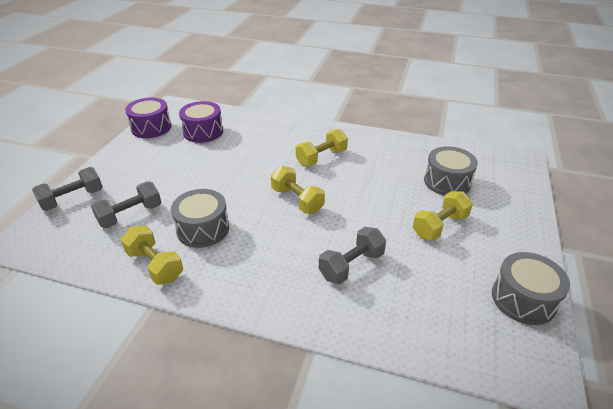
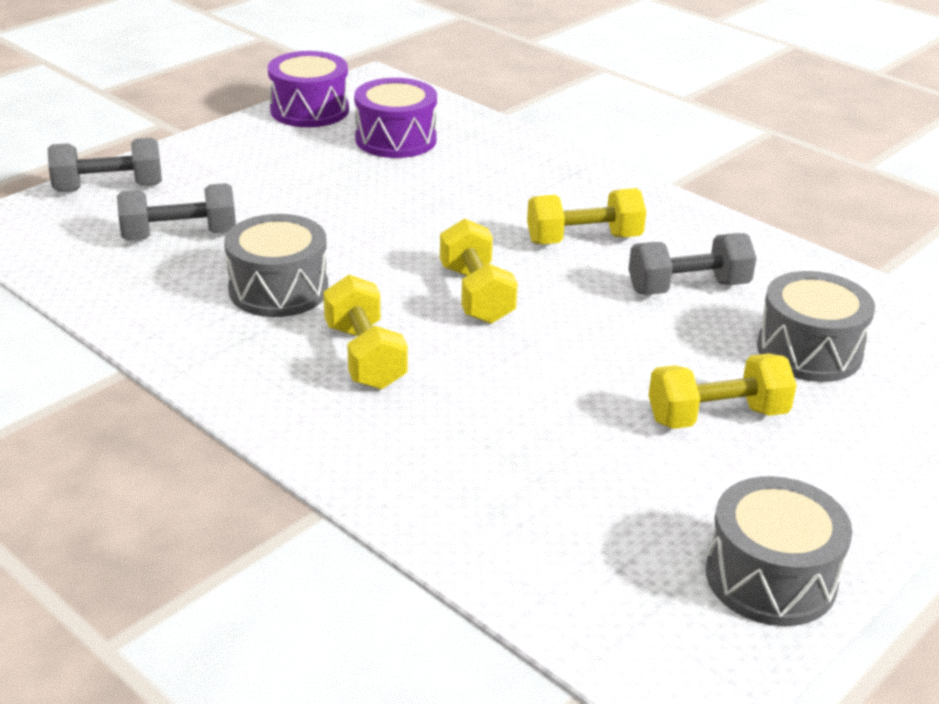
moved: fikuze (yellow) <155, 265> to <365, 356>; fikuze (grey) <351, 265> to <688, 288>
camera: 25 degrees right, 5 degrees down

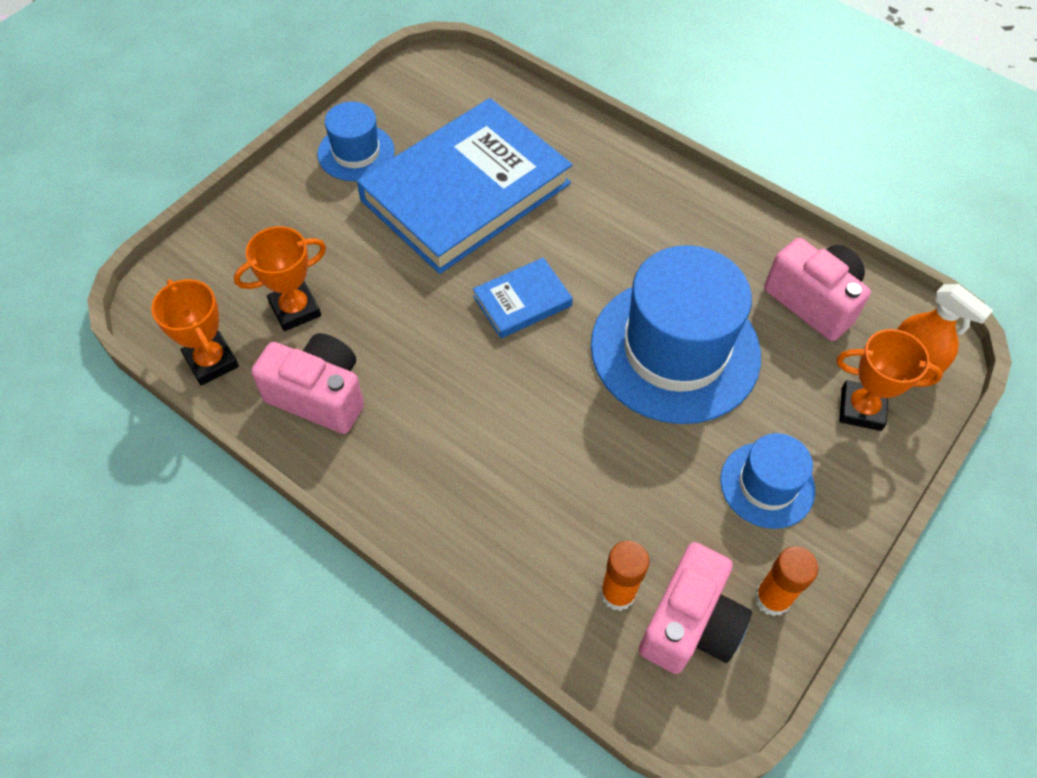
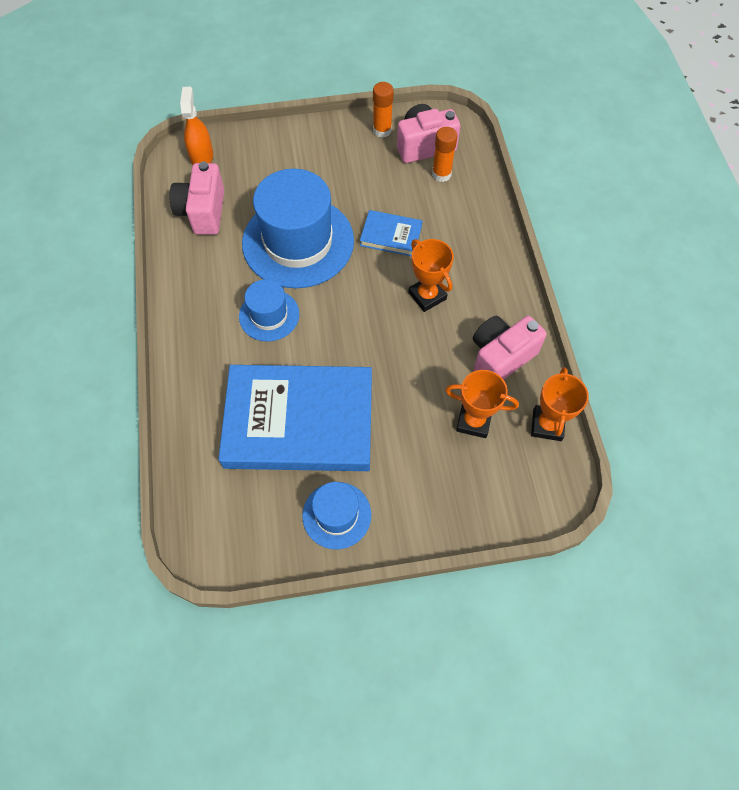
moved: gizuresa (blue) <522, 301> to <391, 235>; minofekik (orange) <861, 409> to <427, 296>; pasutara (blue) <767, 485> to <269, 315>
turned: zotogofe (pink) <319, 395> = <500, 357> 75 degrees clockwise
camera: 135 degrees left, 5 degrees up

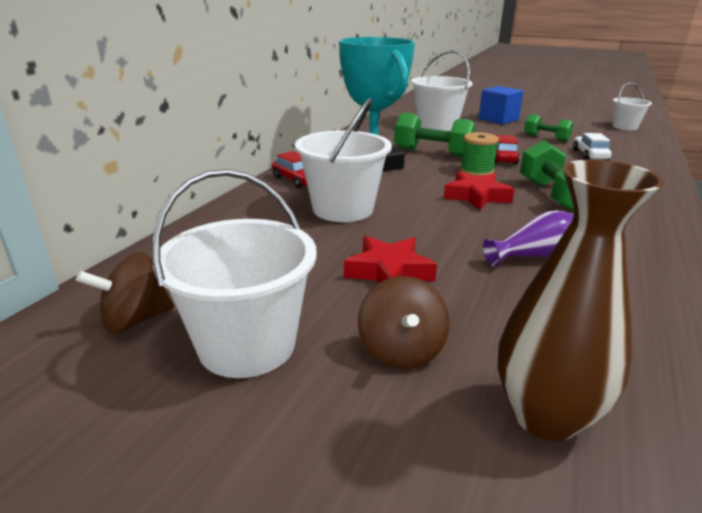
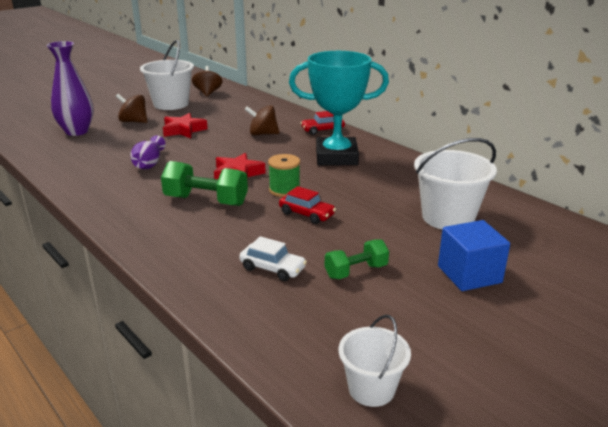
removed: fikuze (green) <432, 153>
replaced: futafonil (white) <343, 209> to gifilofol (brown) <262, 134>
recoloured: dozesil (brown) <545, 416> to dozesil (purple) <77, 131>
camera: 115 degrees right, 0 degrees up

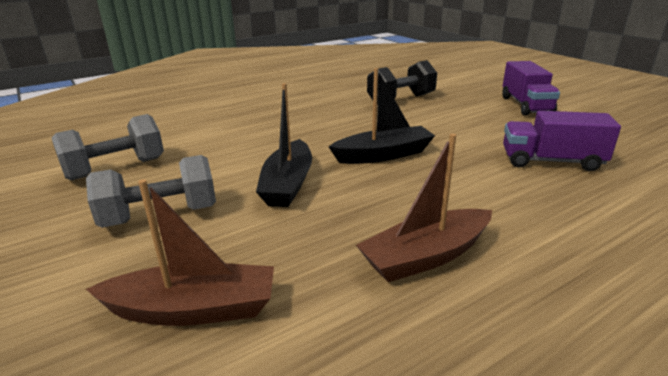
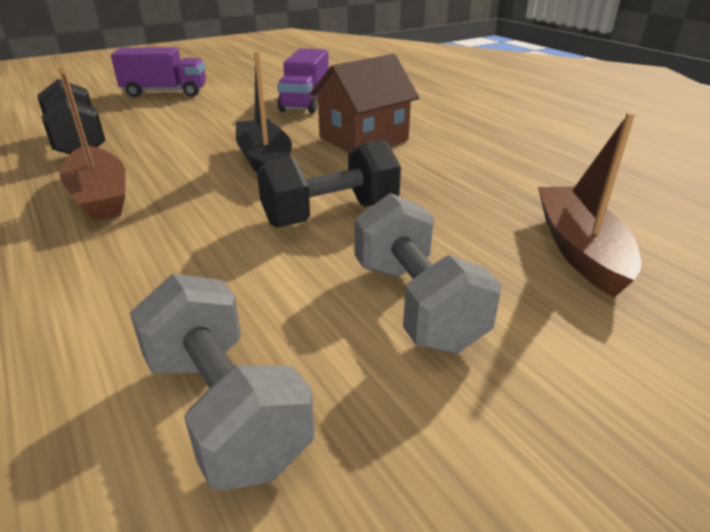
added: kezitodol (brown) <363, 139>
moved: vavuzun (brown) <426, 256> to <100, 196>
replaced: vavuzun (black) <288, 184> to fikuze (black) <330, 214>
camera: 90 degrees left, 5 degrees up

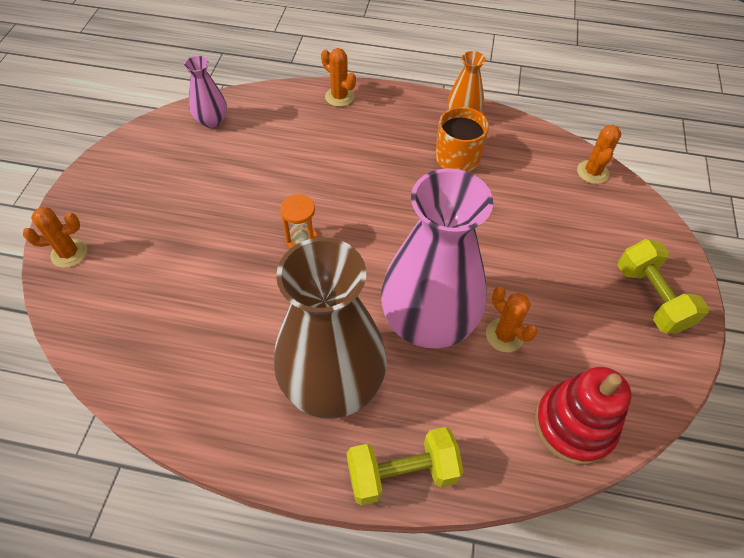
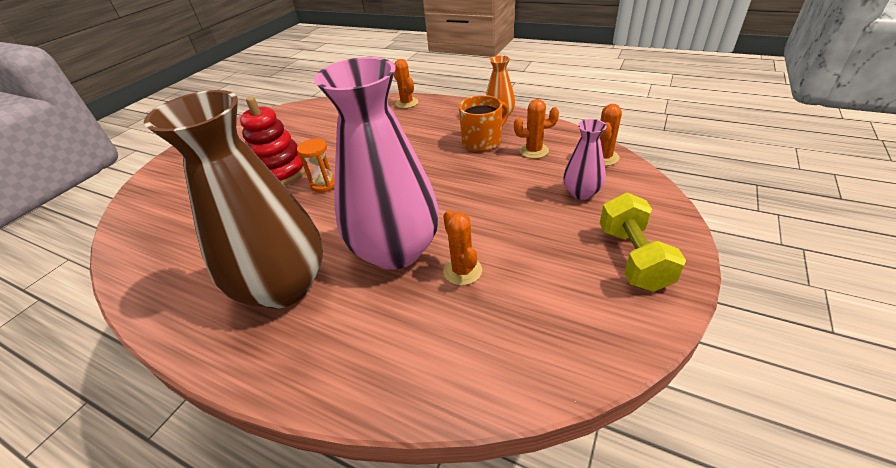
removed: fikuze (yellow) <402, 473>
moved: dozesil (pink) <212, 120> to <581, 193>; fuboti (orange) <69, 253> to <534, 151>; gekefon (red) <574, 425> to <280, 172>
camera: 20 degrees right, 15 degrees down

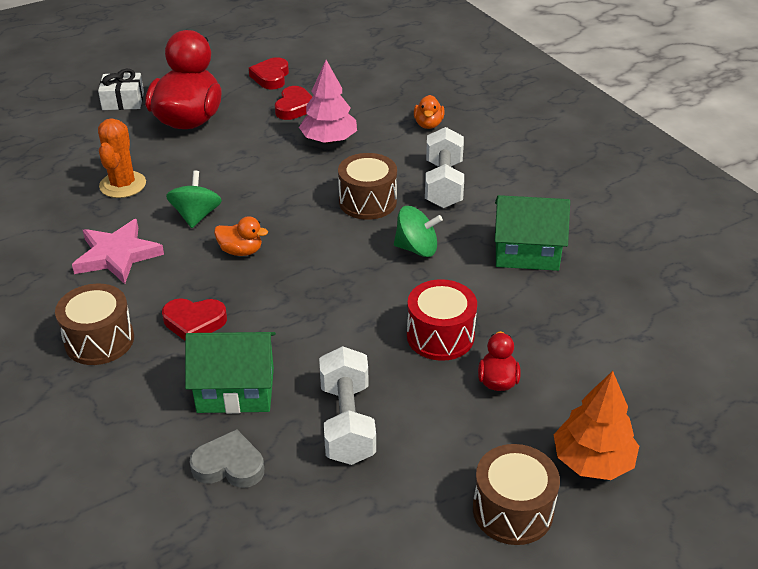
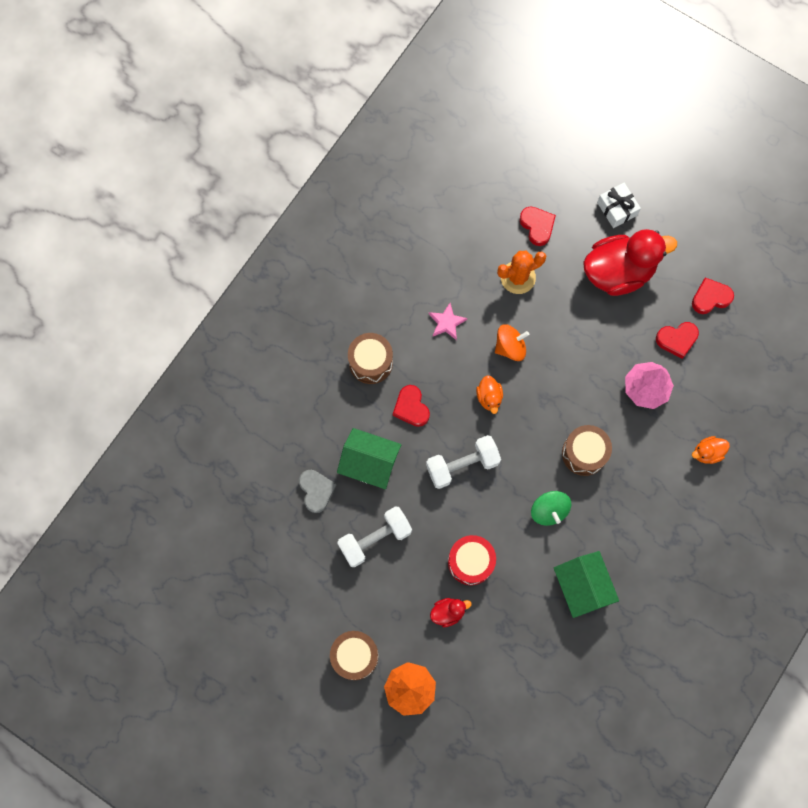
added: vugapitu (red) <537, 226>
moved: fikuze (white) <443, 184> to <462, 465>
recoloured: gifilofol (green) <196, 216> to gifilofol (orange) <510, 347>
turned: kezitodol (green) <235, 390> = <370, 463> 45 degrees counterclockwise
resized: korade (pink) <117, 255> = <447, 322> x0.62
camera: 65 degrees right, 35 degrees up

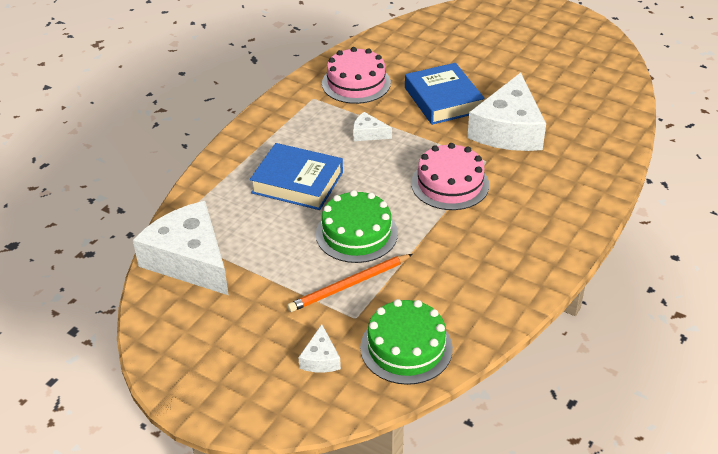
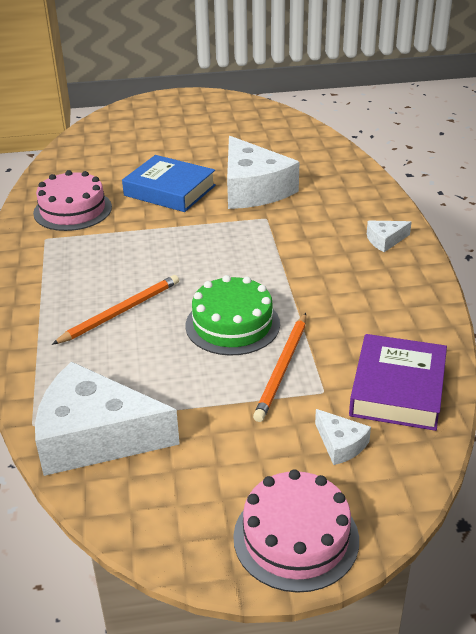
moved: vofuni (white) <368, 133> to <385, 240>; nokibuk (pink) <450, 184> to <296, 537>
replaced: gizuresa (blue) <297, 182> to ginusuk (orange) <120, 312>; nokibuk (green) <406, 348> to gizuresa (purple) <397, 389>
camera: 40 degrees left, 5 degrees down

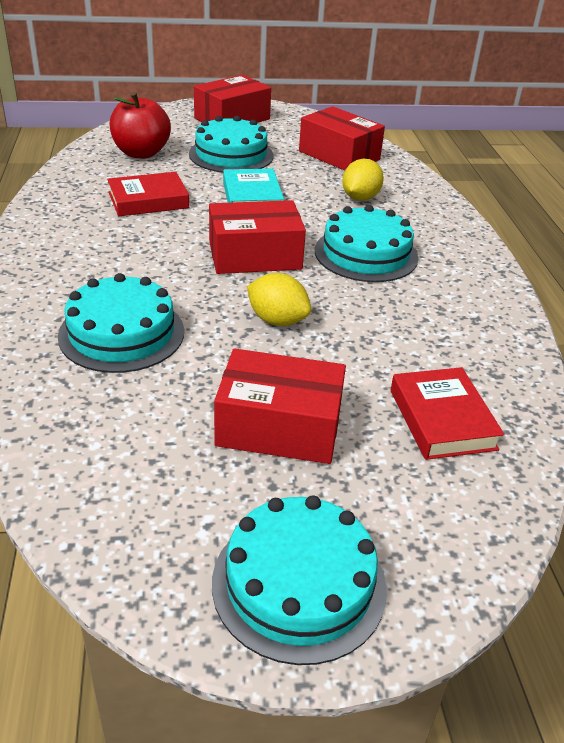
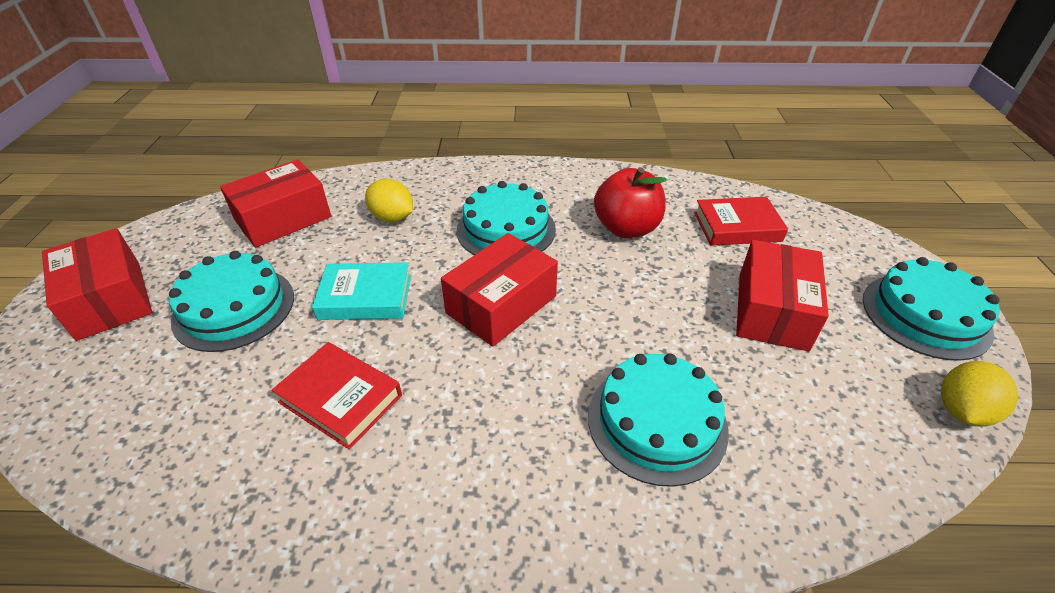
moved: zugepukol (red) <141, 153> to <626, 228>; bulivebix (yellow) <277, 320> to <962, 410>
turned: gizuresa (red) <148, 200> = <340, 399> 45 degrees counterclockwise; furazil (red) <255, 256> = <501, 304> 45 degrees clockwise
camera: 80 degrees left, 5 degrees up

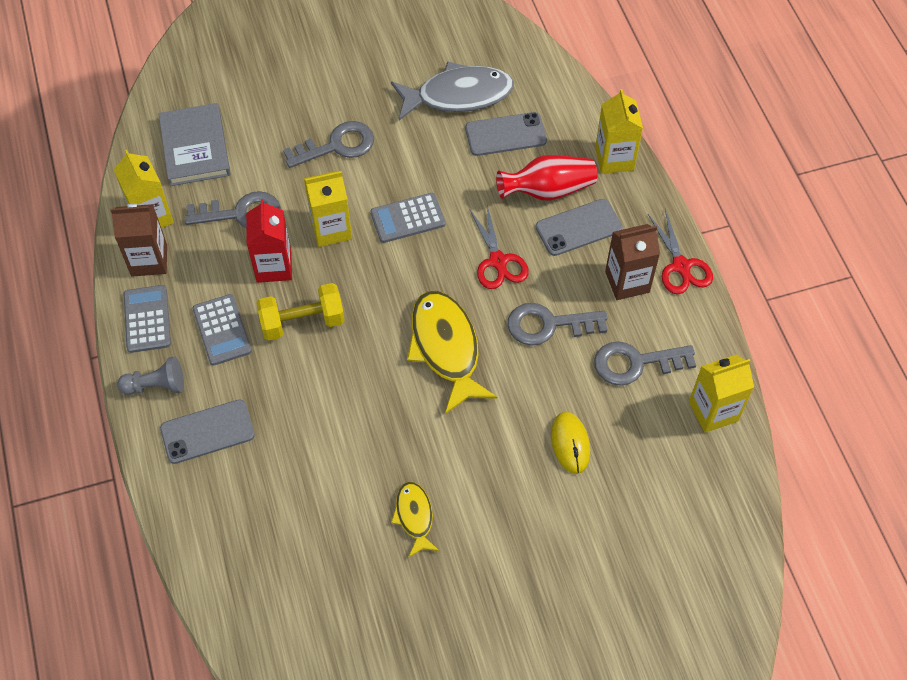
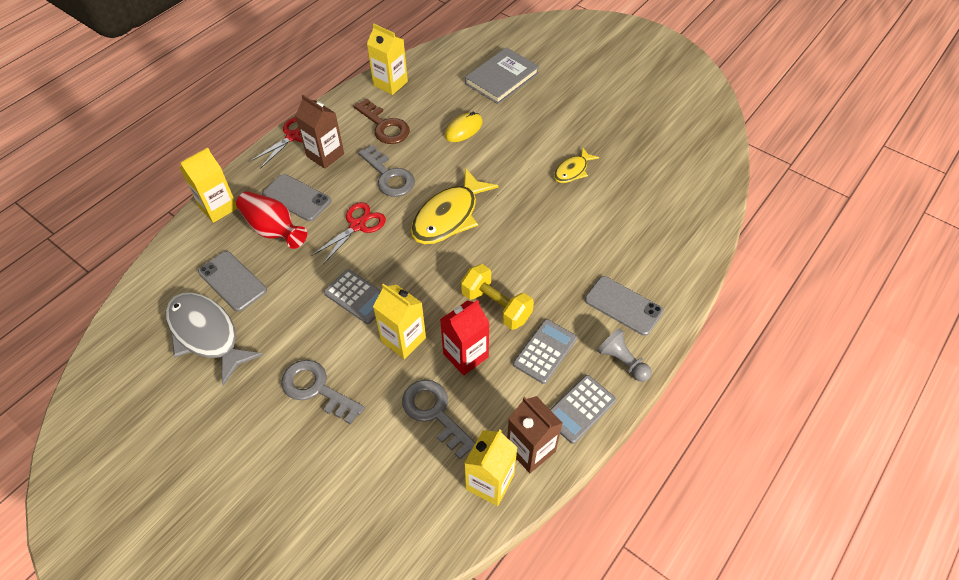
moved: gizuresa (grey) <195, 147> to <501, 78>
recoloured: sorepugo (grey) <635, 363> to sorepugo (brown) <384, 126>
camera: 125 degrees left, 5 degrees down

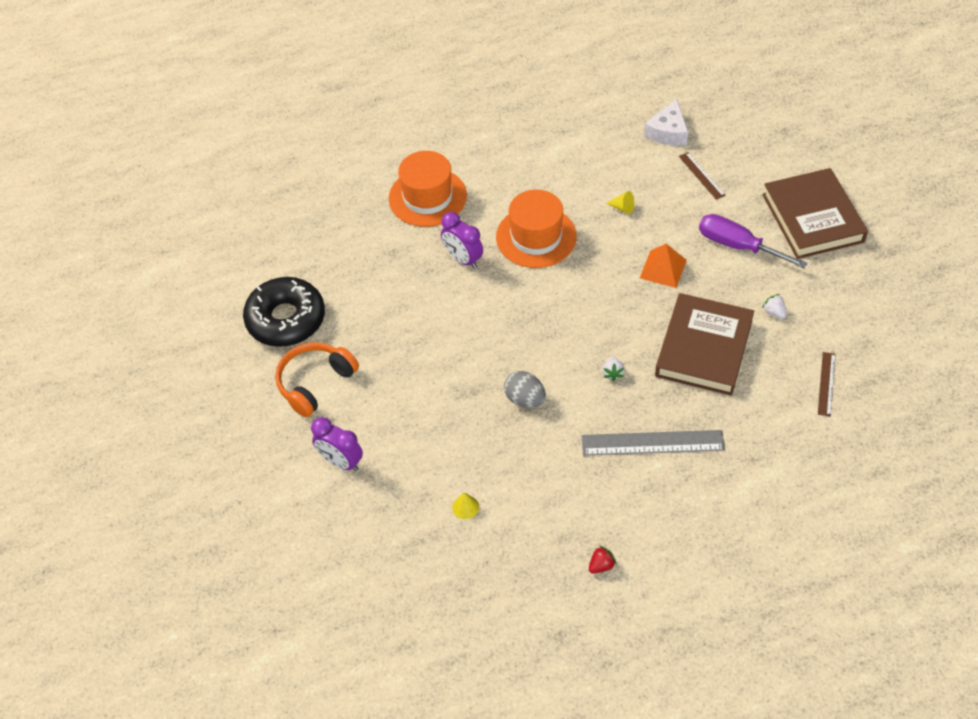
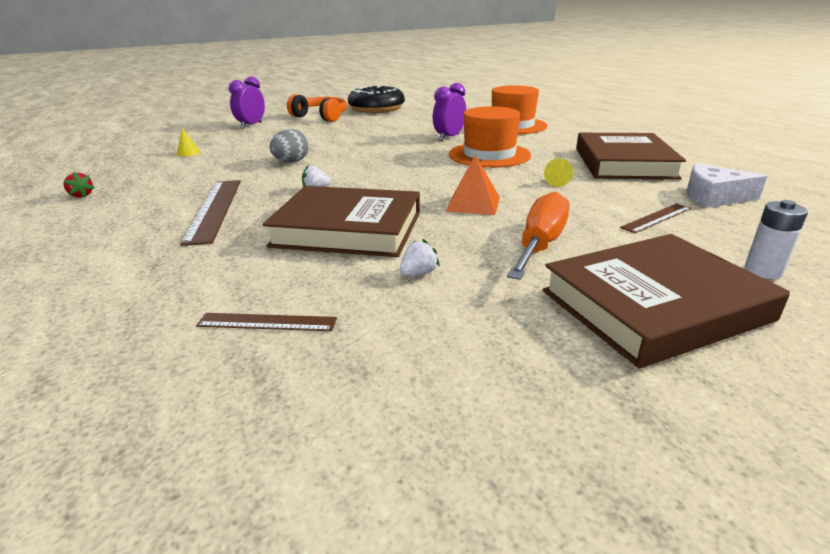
added: gizuresa (brown) <623, 163>; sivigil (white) <763, 271>
recoloured: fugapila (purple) <737, 246> to fugapila (orange) <540, 244>; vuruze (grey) <652, 443> to vuruze (brown) <214, 209>
camera: 80 degrees right, 25 degrees down

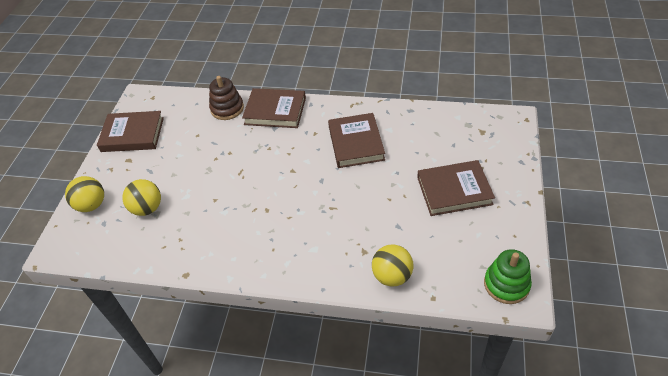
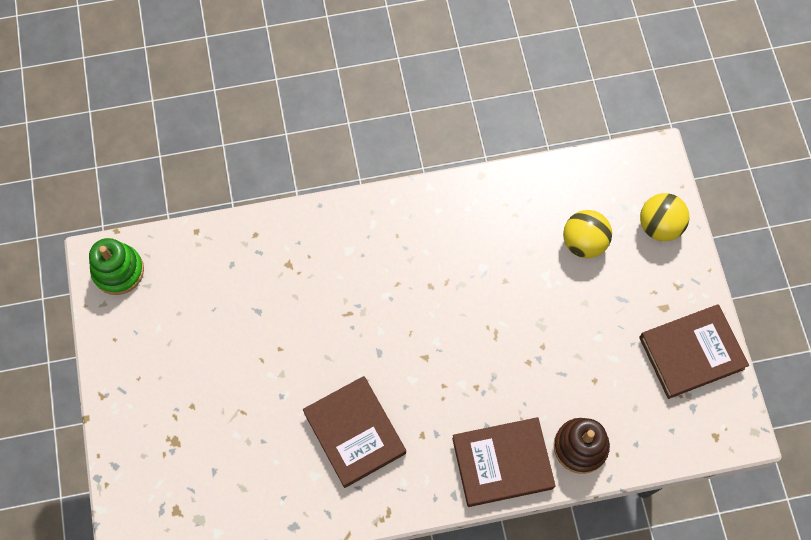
removed: gizuresa (brown) <454, 191>; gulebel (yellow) <392, 276>
camera: 155 degrees right, 20 degrees up

